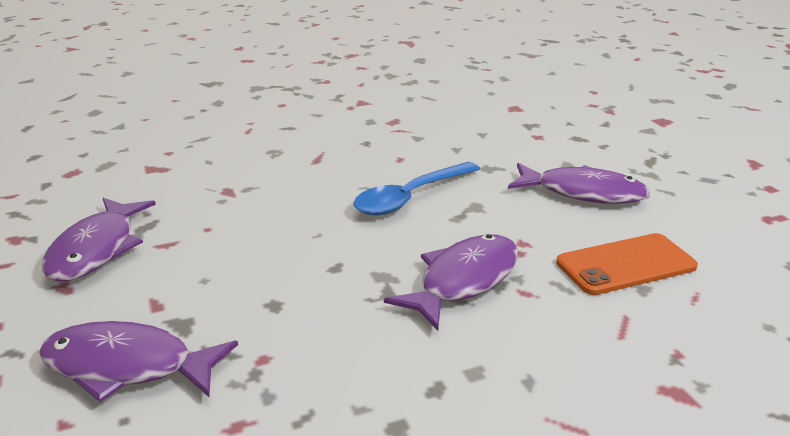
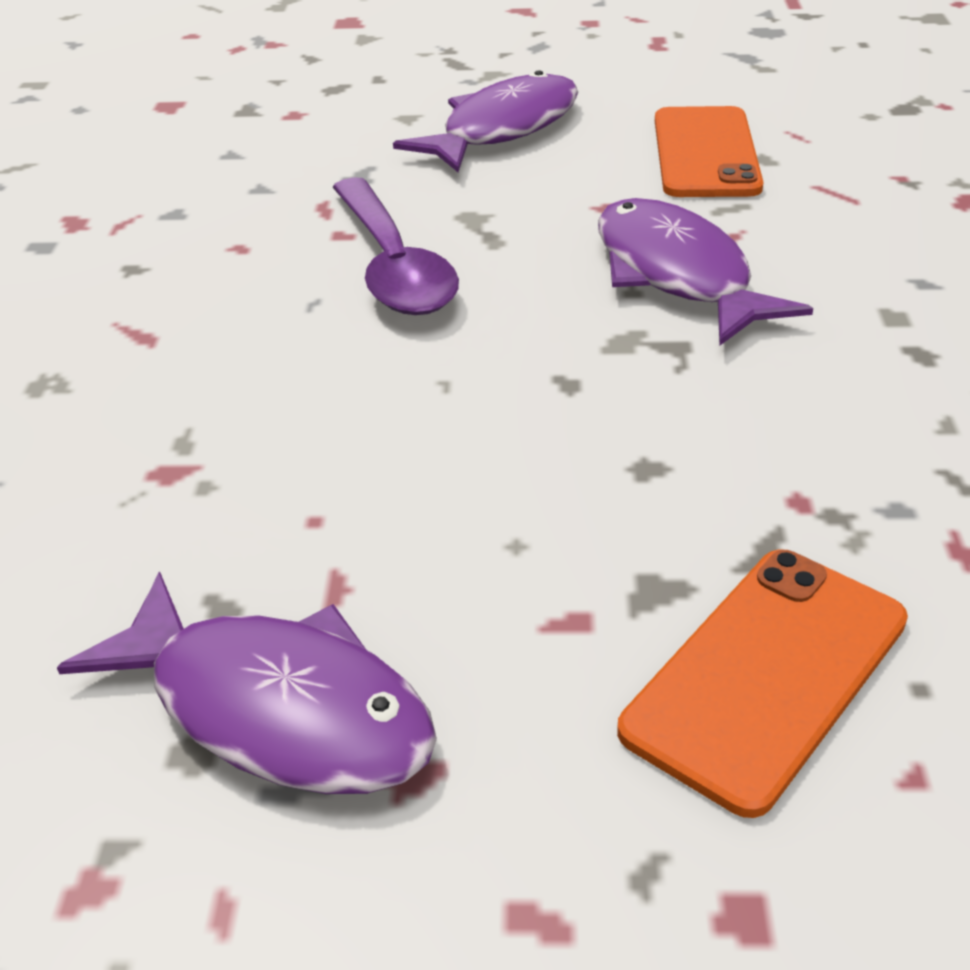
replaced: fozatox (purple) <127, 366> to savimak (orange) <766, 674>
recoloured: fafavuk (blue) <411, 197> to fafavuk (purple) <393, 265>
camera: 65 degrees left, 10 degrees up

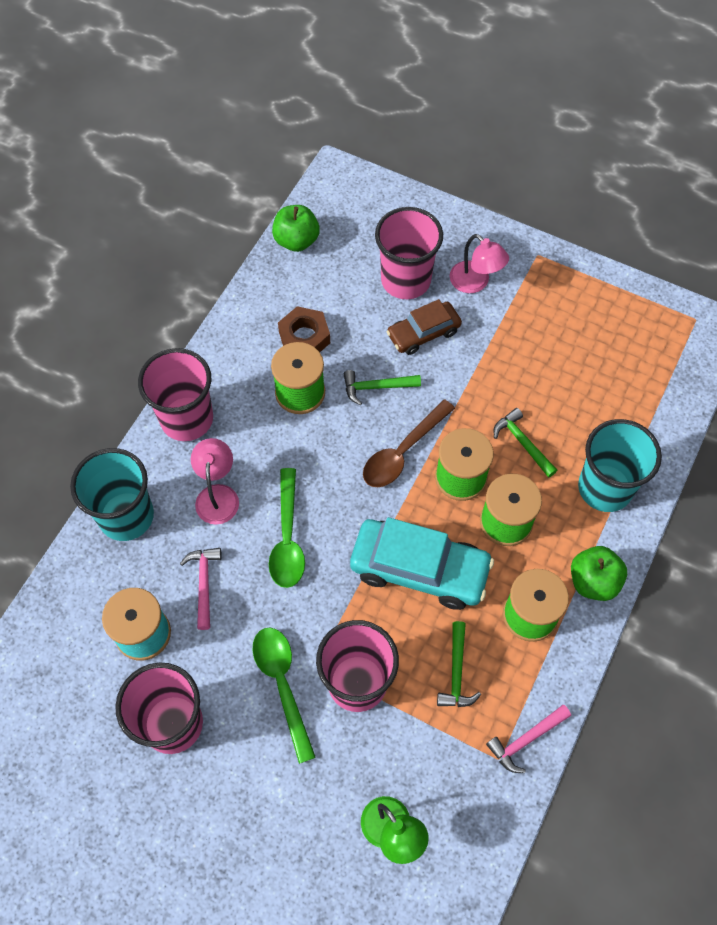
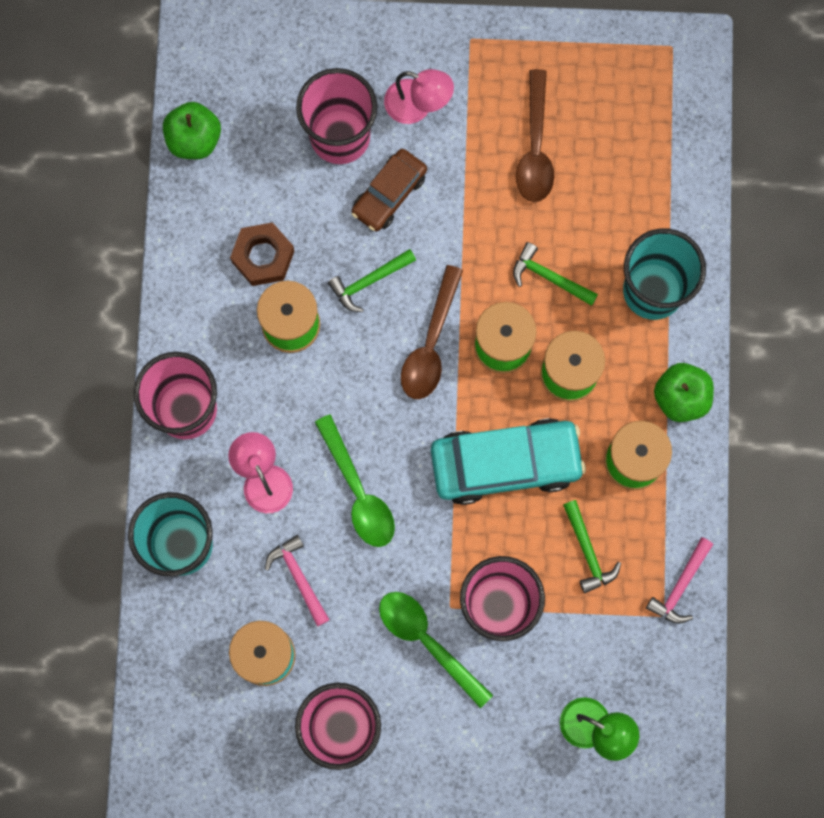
added: fafavuk (brown) <535, 148>
camera: 25 degrees left, 15 degrees up

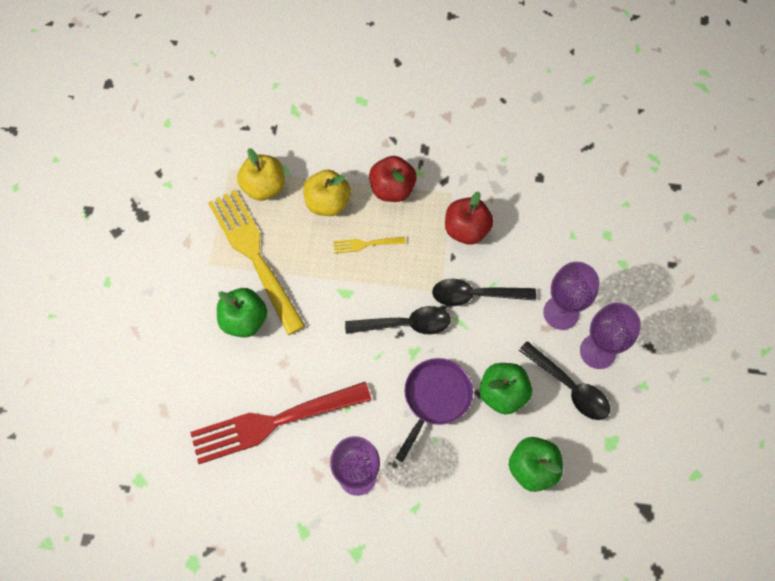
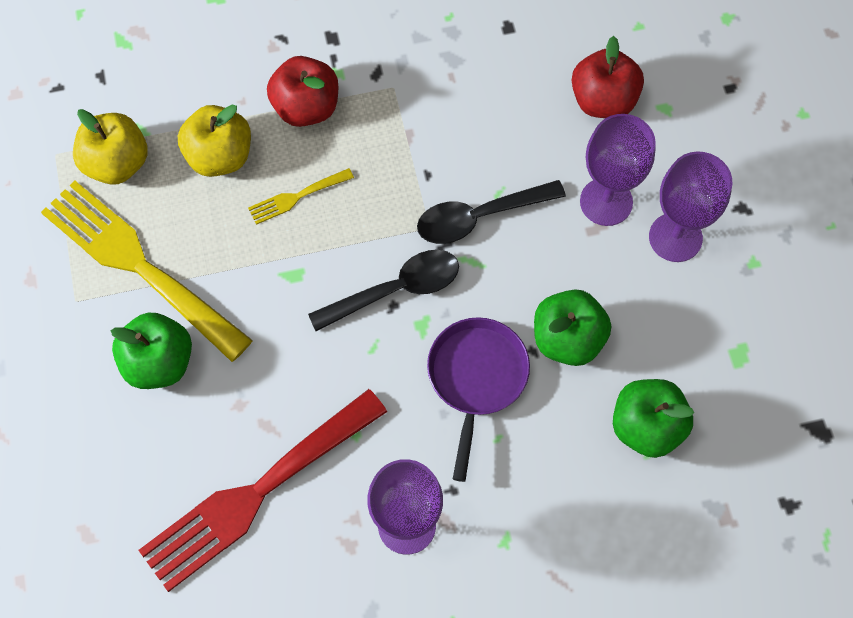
removed: fafavuk (black) <569, 387>
moved: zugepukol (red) <466, 229> to <603, 100>
camera: 20 degrees left, 0 degrees up

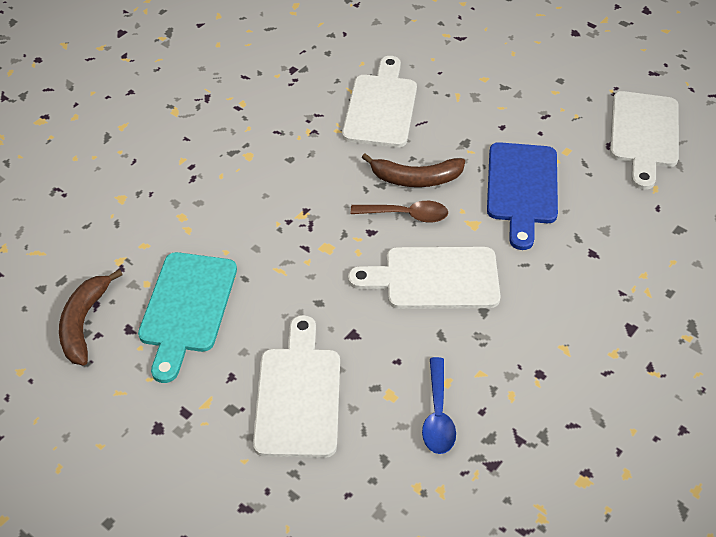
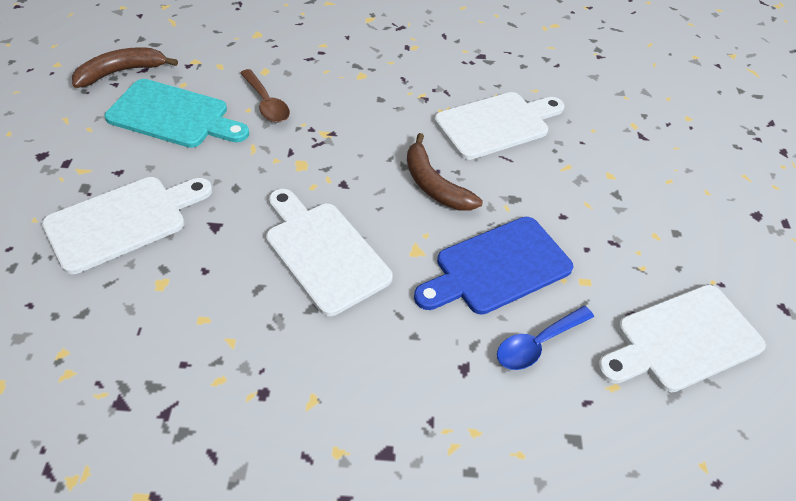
moved: fafavuk (brown) <406, 215> to <266, 103>; fafavuk (blue) <438, 415> to <537, 344>
turned: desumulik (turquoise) <187, 308> = <173, 115> 135 degrees counterclockwise
camera: 50 degrees right, 0 degrees up

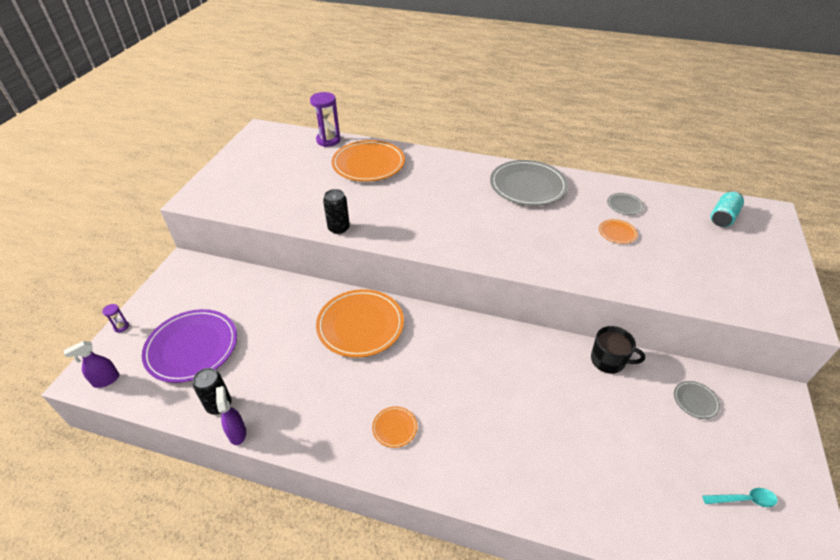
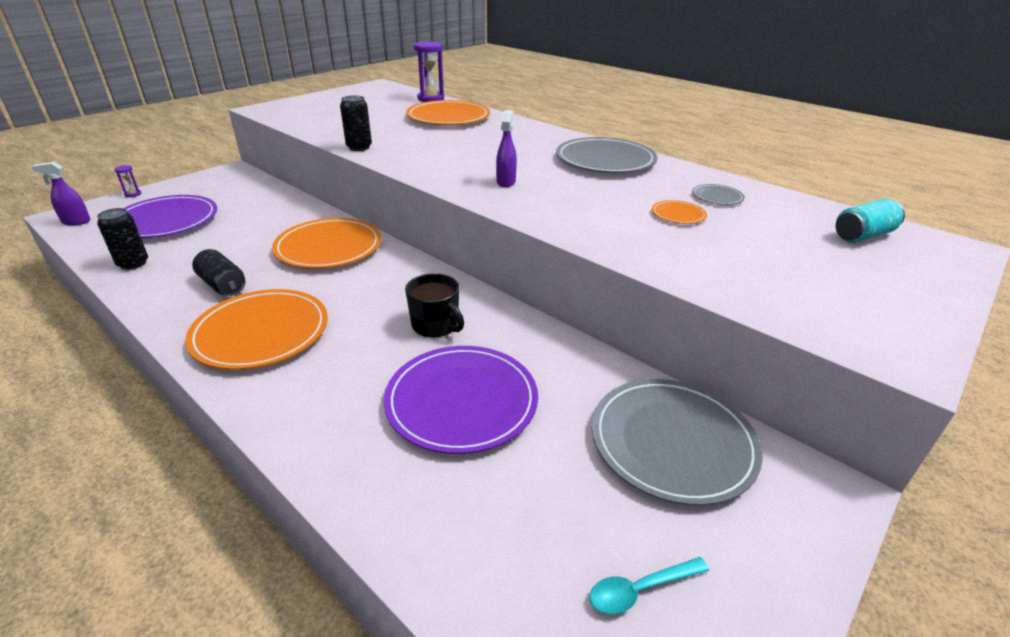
added: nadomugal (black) <223, 285>; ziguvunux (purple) <461, 401>
moved: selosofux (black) <608, 360> to <436, 324>; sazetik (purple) <237, 433> to <506, 182>
turned: fafavuk (turquoise) <743, 499> = <640, 589> 135 degrees clockwise
resized: ziguvunux (grey) <695, 401> = <672, 442> x2.27; ziguvunux (orange) <394, 428> = <261, 333> x2.27
camera: 25 degrees right, 10 degrees down

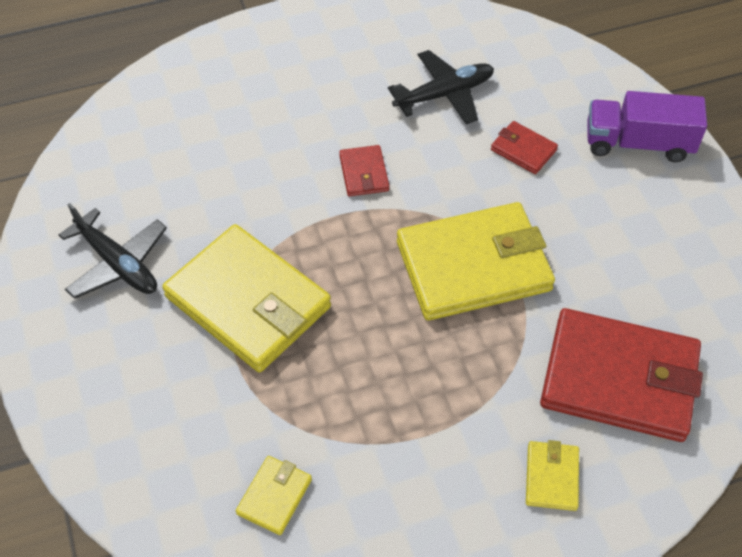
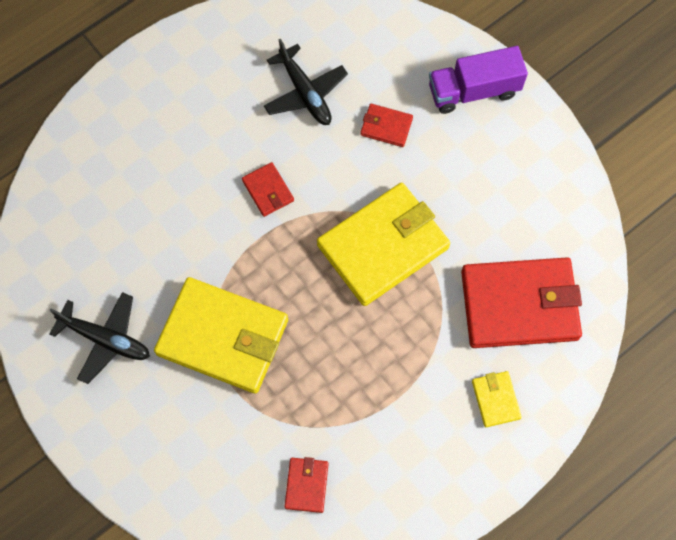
recoloured: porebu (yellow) <274, 496> to porebu (red) <306, 485>
turned: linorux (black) <444, 94> = <305, 93> 105 degrees clockwise
camera: 20 degrees left, 15 degrees up

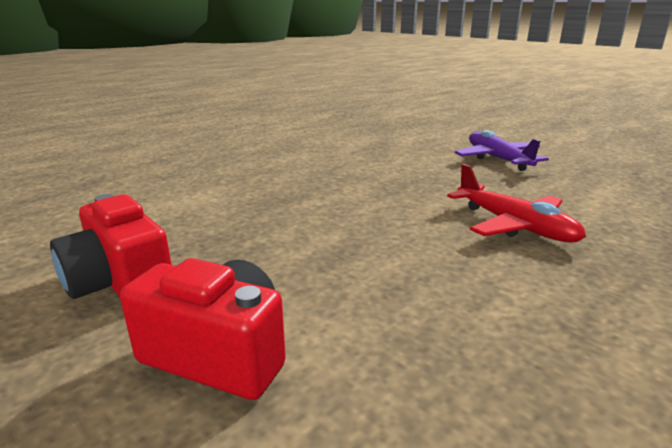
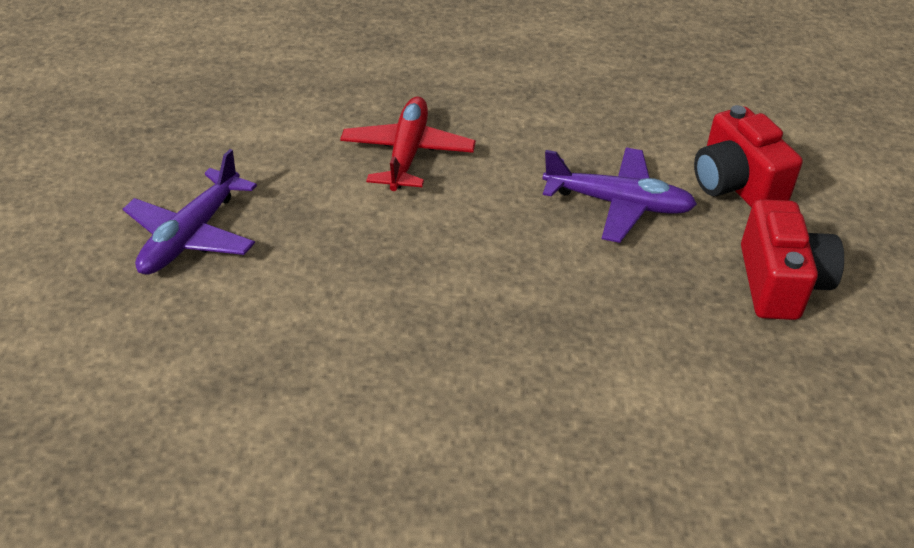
added: linorux (purple) <618, 203>
camera: 135 degrees left, 20 degrees up

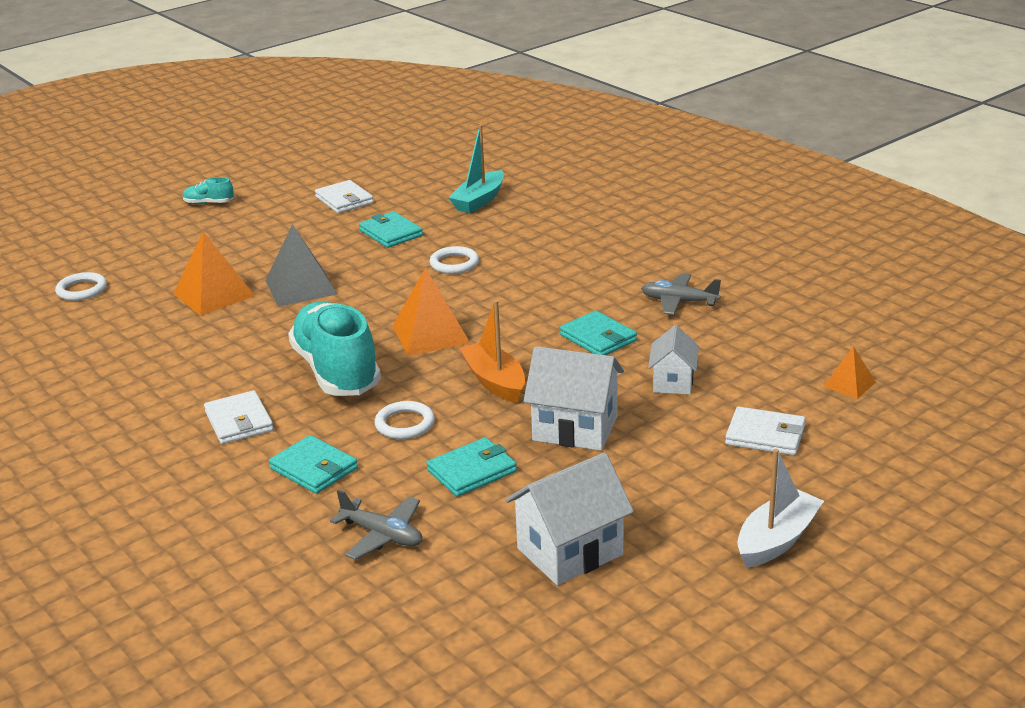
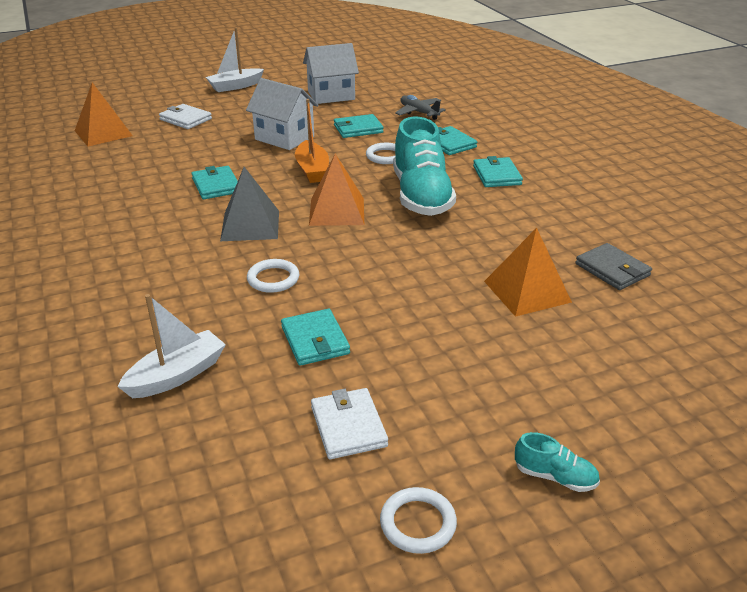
removed: linorux (grey) <679, 301>; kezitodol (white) <673, 382>
added: porebu (grey) <612, 270>
moved: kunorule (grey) <301, 287> to <250, 225>; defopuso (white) <82, 290> to <418, 523>
recoloured: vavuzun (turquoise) <479, 201> to vavuzun (white) <177, 375>; porebu (white) <239, 421> to porebu (turquoise) <497, 175>
resized: kunorule (orange) <849, 384> = <103, 133> x1.82
camera: 165 degrees left, 5 degrees up

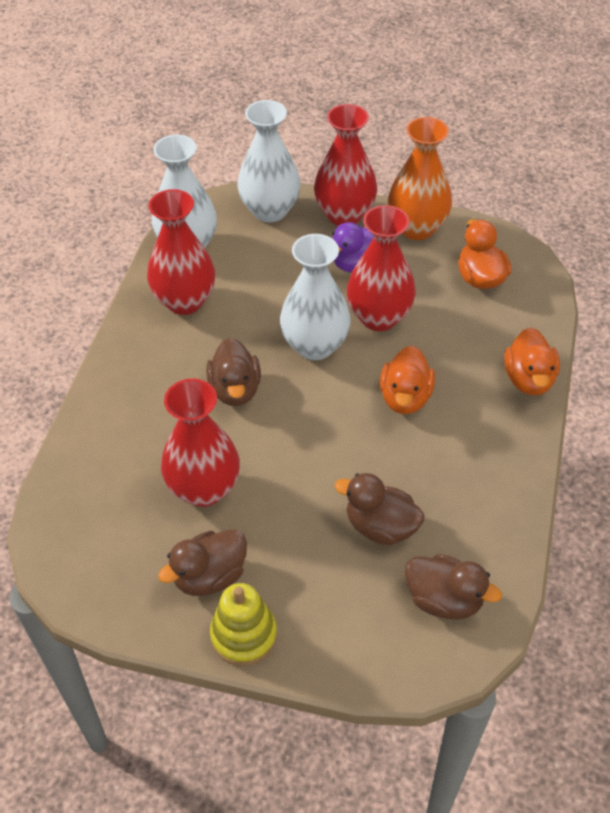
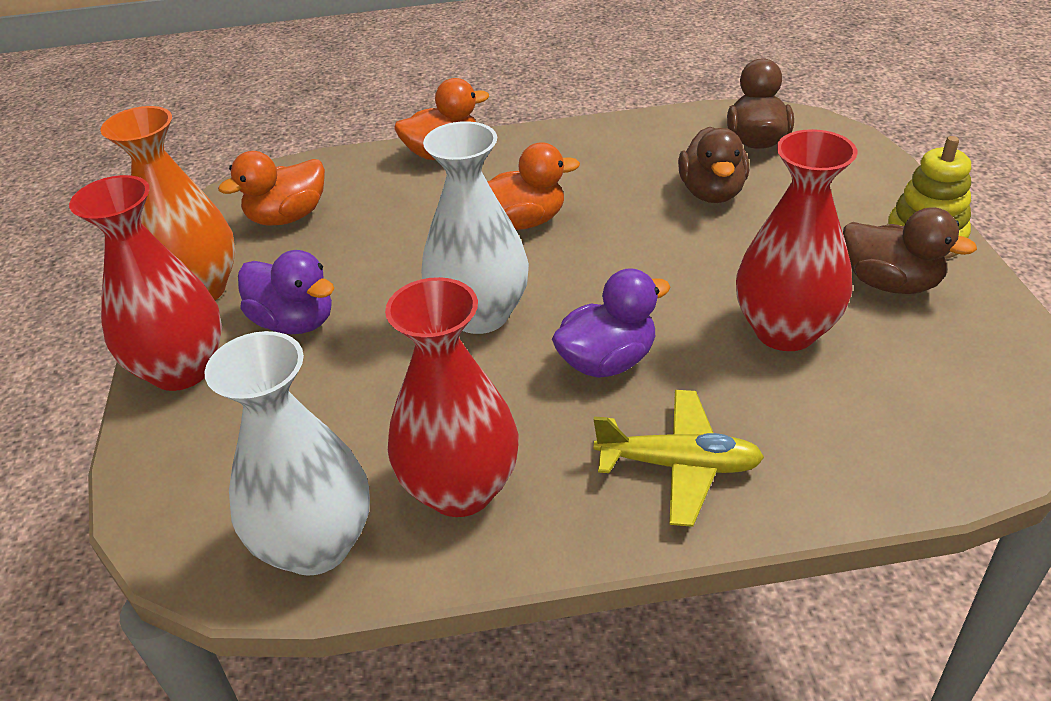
removed: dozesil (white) <270, 210>; dozesil (red) <379, 317>
added: linorux (yellow) <678, 465>
recoloured: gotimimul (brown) <235, 390> to gotimimul (purple) <607, 361>
camera: 110 degrees left, 10 degrees down

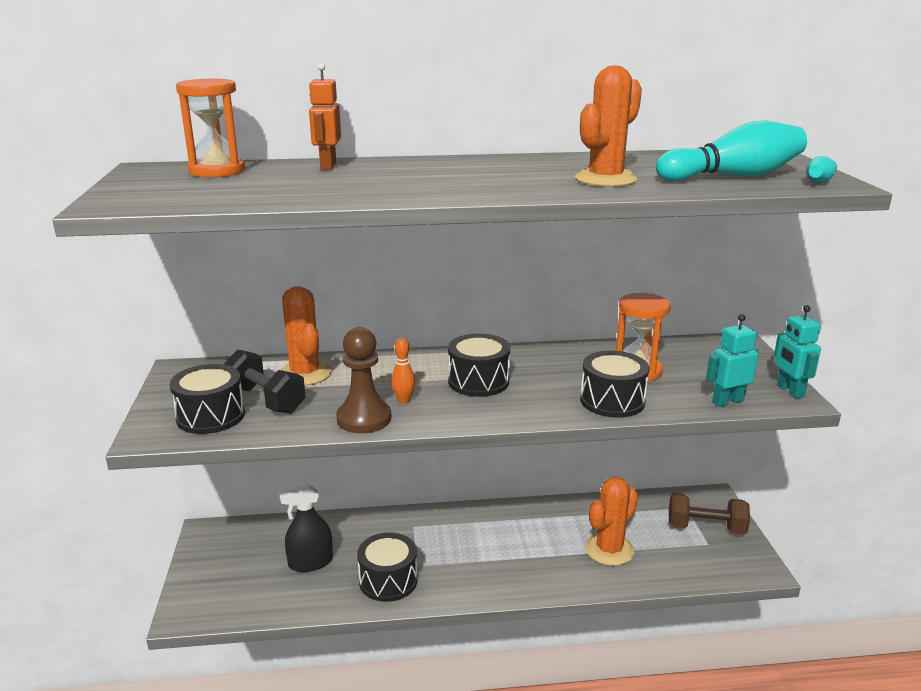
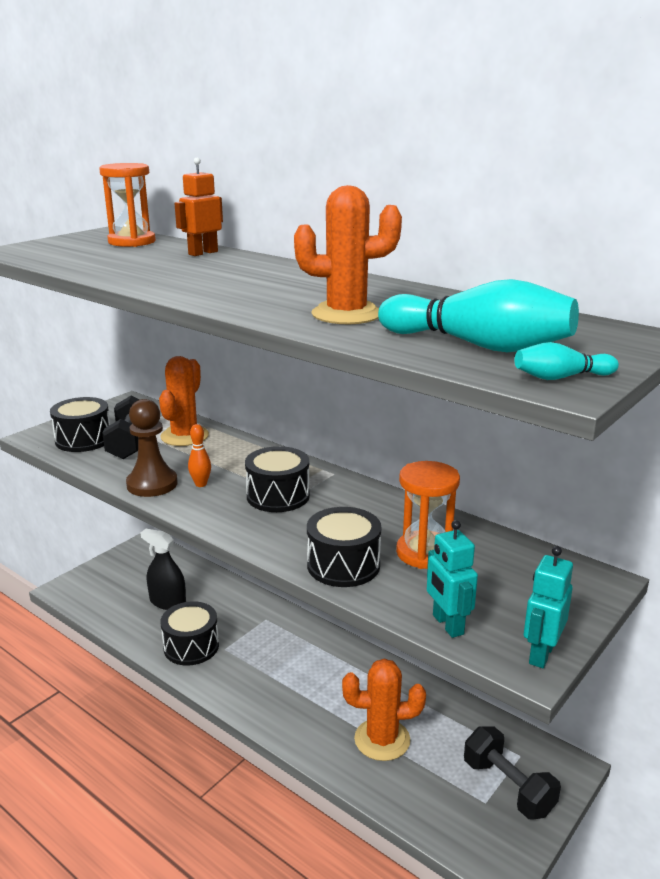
recoloured: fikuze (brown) <706, 528> to fikuze (black) <508, 787>
turned: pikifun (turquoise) <727, 401> = <447, 625> 135 degrees counterclockwise
camera: 45 degrees right, 0 degrees up

